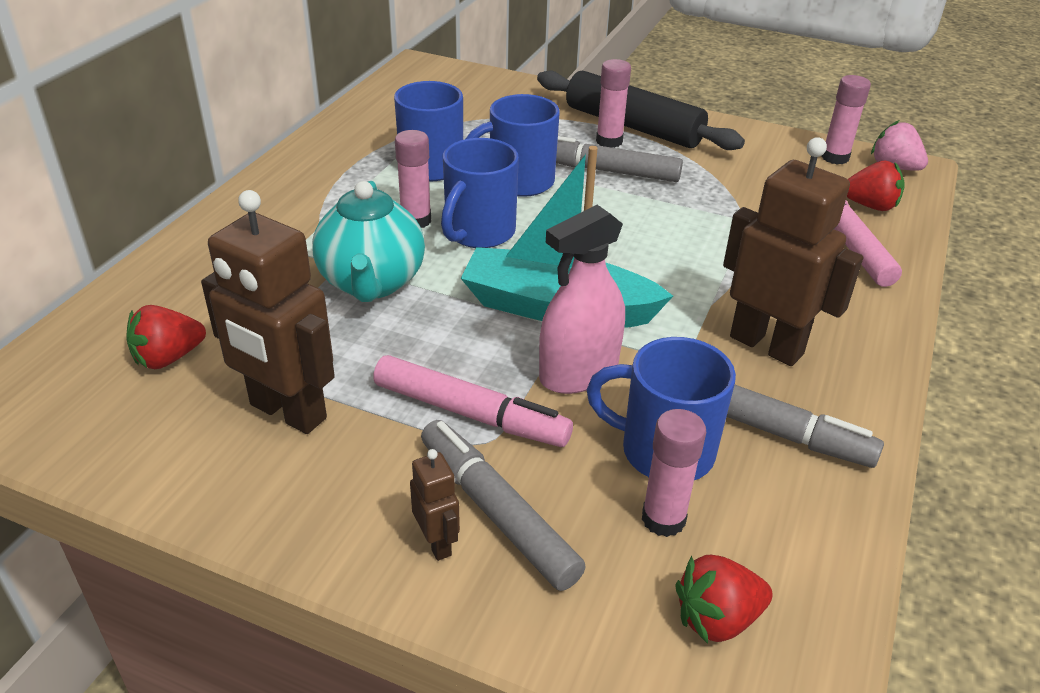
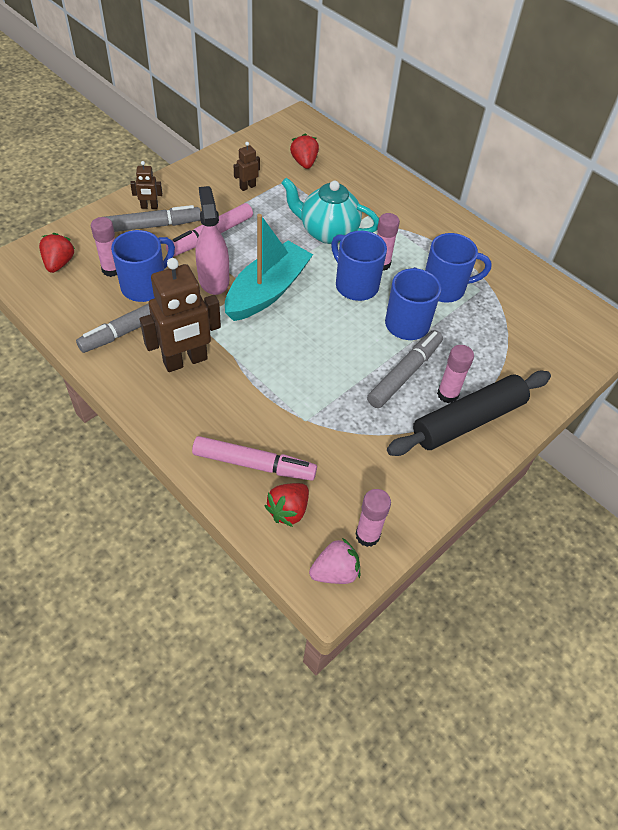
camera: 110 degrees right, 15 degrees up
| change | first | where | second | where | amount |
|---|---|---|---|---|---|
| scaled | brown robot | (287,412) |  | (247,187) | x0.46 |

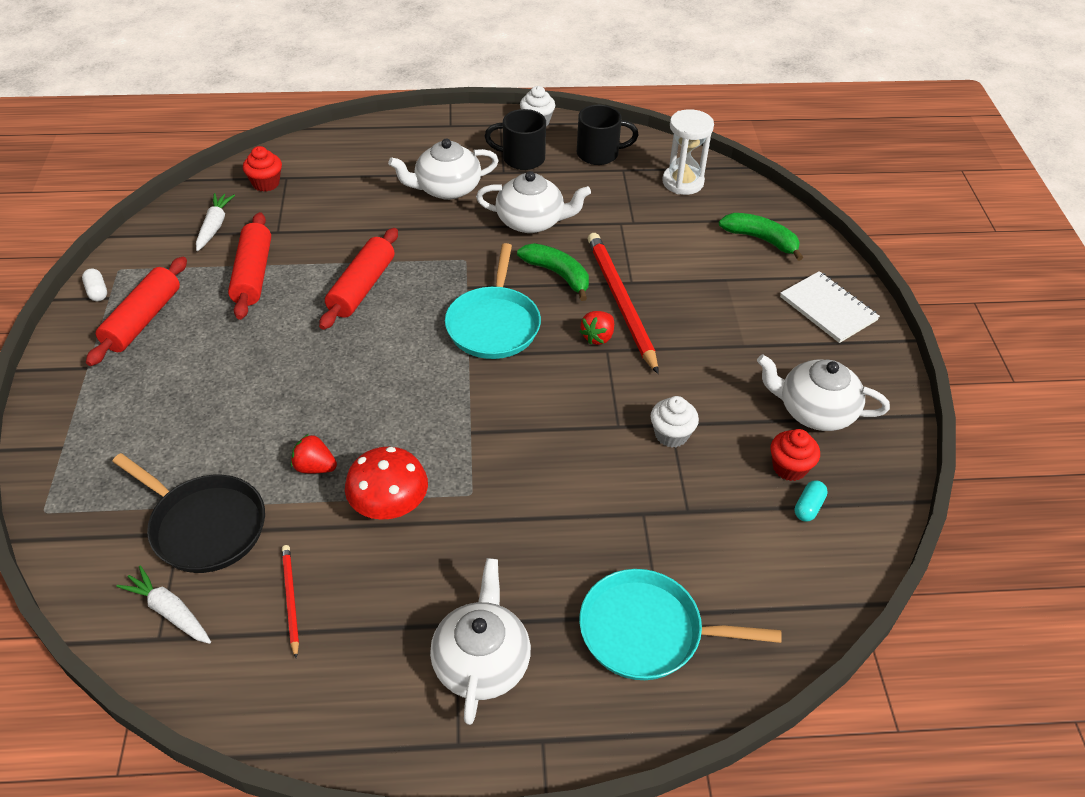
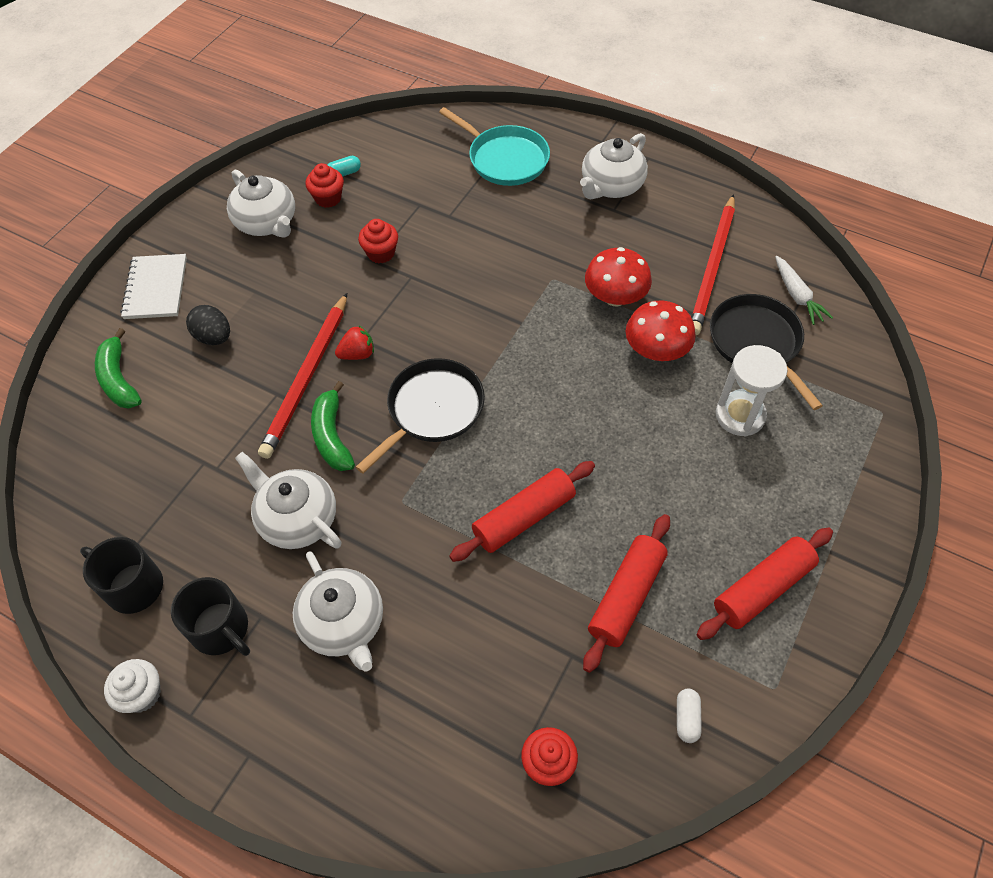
camera: 145 degrees left, 10 degrees up
| change | first | where | second | where | amount |
|---|---|---|---|---|---|
| shifted | white capsule | (97,291) |  | (686,718) |  |
| gone | white carrot | (214,226) |  |  |  |
| scaled | red pencil | (290,599) |  | (712,267) | x2.03 |
| swapped | red strawberry | (315,467) | red mushroom | (656,350) |  |
| rotated | white teapot | (446,188) |  | (343,623) | 45 degrees clockwise |
| repainted | turquoise pan | (494,324) | black pan | (432,410) |  |
| repainted | white cupcake | (671,435) | red cupcake | (381,253) |  |
| shifted | white hourglass | (683,182) |  | (740,415) |  |
| new |  |  | black egg | (214,337) |  |

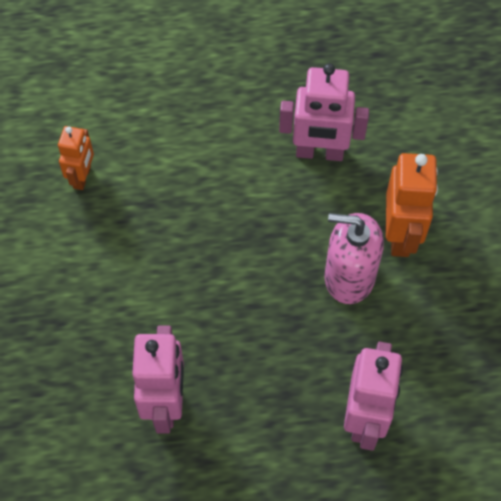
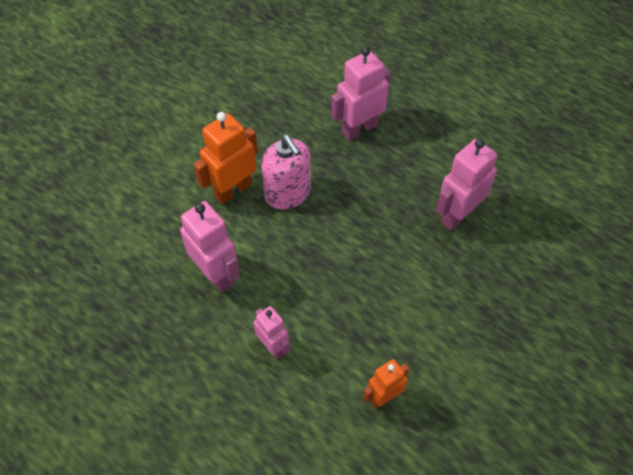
camera: 135 degrees left, 5 degrees down
| change | first | where | second | where | amount |
|---|---|---|---|---|---|
| new |  |  | pink robot | (273,347) |  |

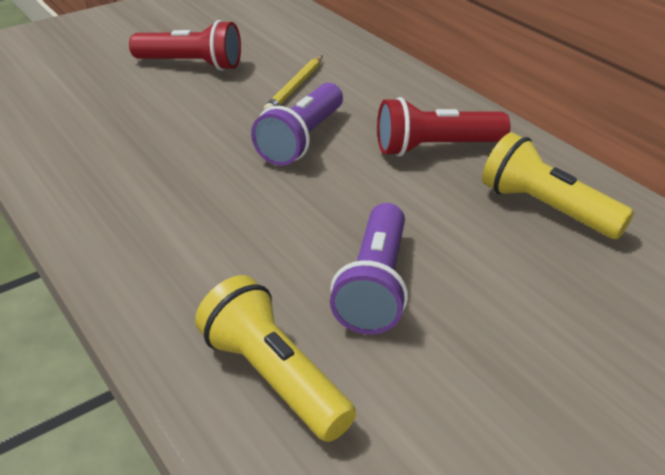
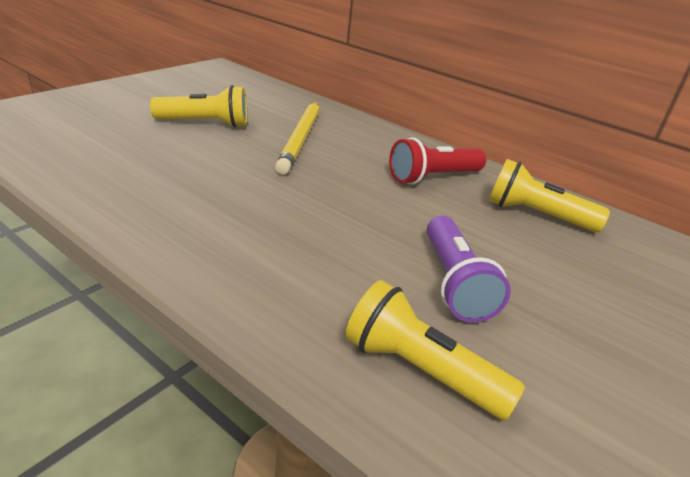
camera: 20 degrees left, 5 degrees down
| change | first | where | second | where | amount |
|---|---|---|---|---|---|
| repainted | red flashlight | (191,64) | yellow flashlight | (205,123) |  |
| gone | purple flashlight | (302,140) |  |  |  |
| scaled | yellow pencil | (295,87) |  | (301,138) | x1.72 |

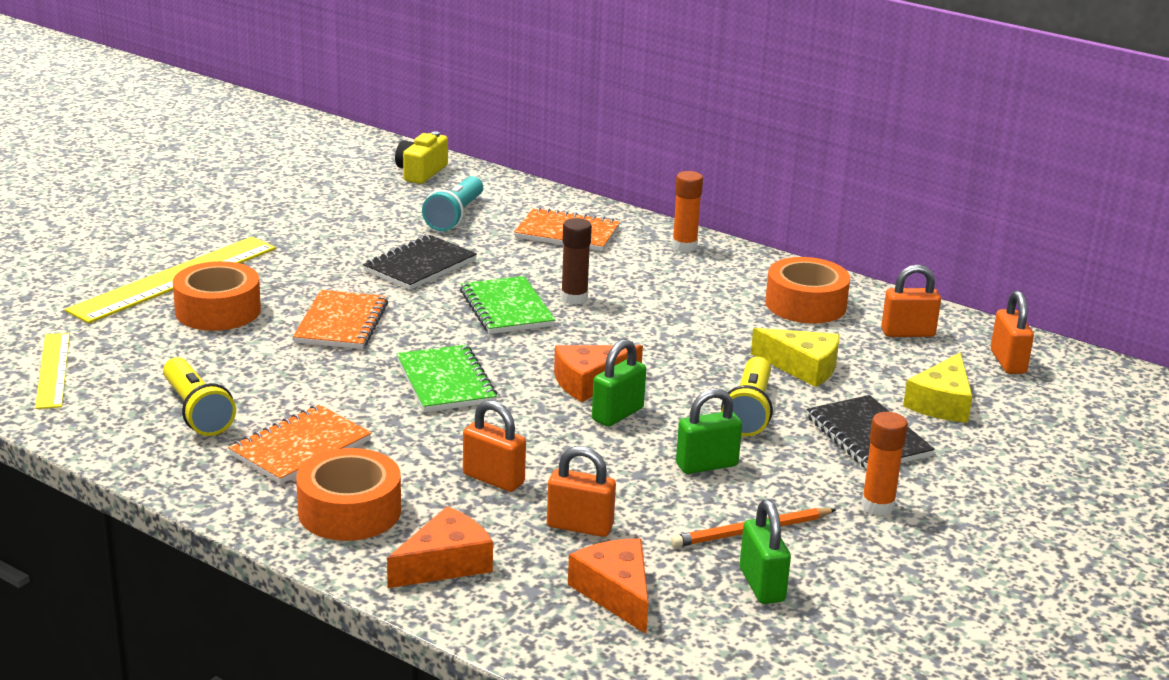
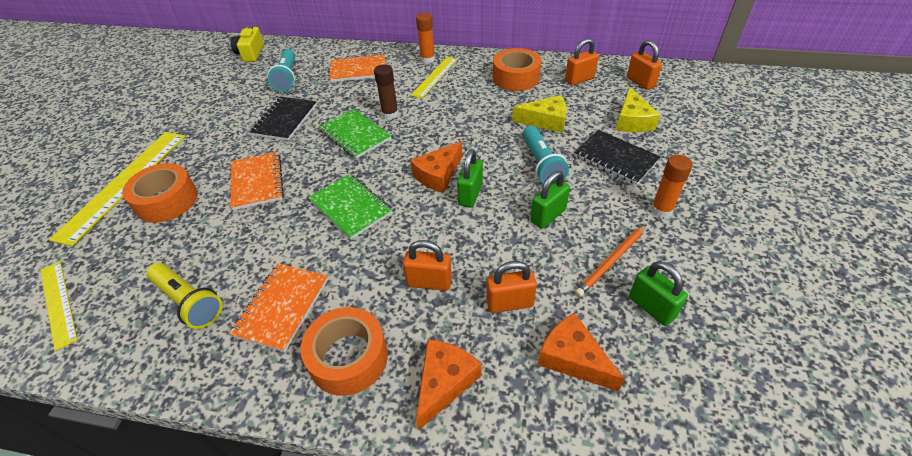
camera: 20 degrees left, 20 degrees up
| change | first | where | second | where | amount |
|---|---|---|---|---|---|
| repainted | yellow flashlight | (749,411) | turquoise flashlight | (541,163) |  |
| new |  |  | yellow ruler | (435,77) |  |

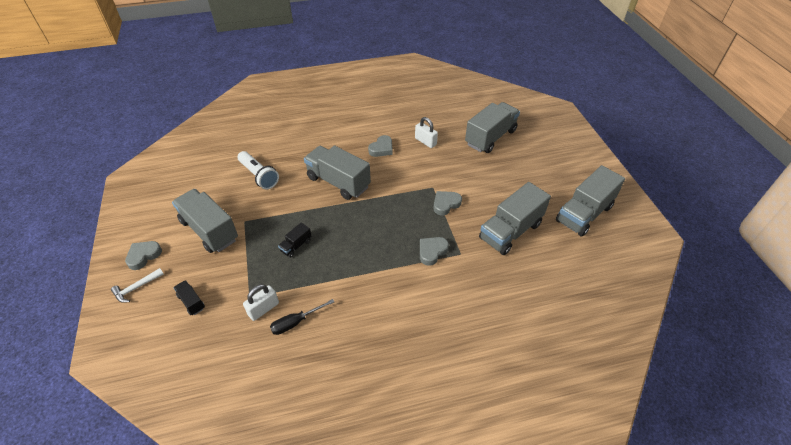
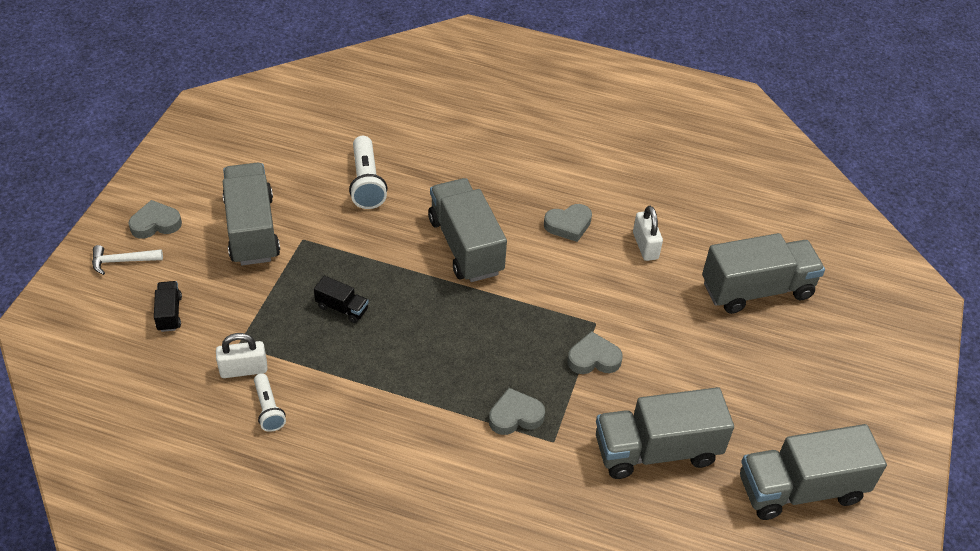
camera: 30 degrees right, 0 degrees up
| change | first | where | second | where | amount |
|---|---|---|---|---|---|
| swapped | black screwdriver | (296,322) | white flashlight | (269,409) |  |
| rotated | black truck | (296,246) |  | (342,308) | 135 degrees counterclockwise |

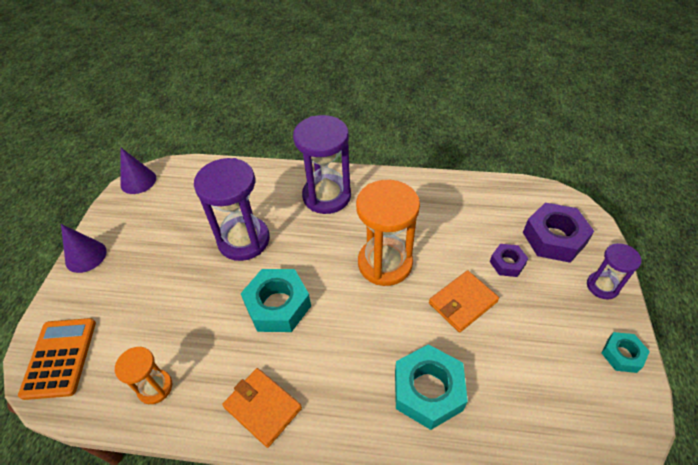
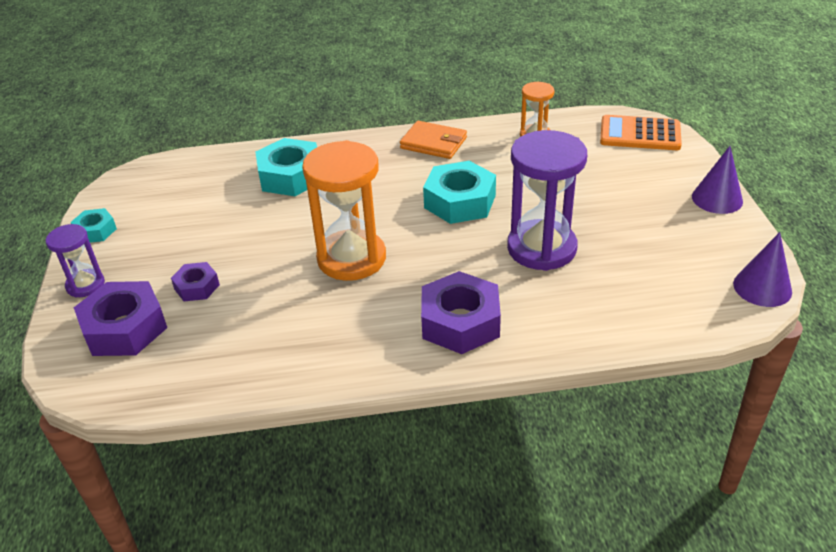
camera: 165 degrees right, 10 degrees down
| change | first | where | second | where | amount |
|---|---|---|---|---|---|
| rotated | orange calculator | (60,358) |  | (640,134) | 120 degrees clockwise |
| swapped | purple hourglass | (327,196) | purple nut | (460,322) |  |
| gone | orange wallet | (462,302) |  |  |  |

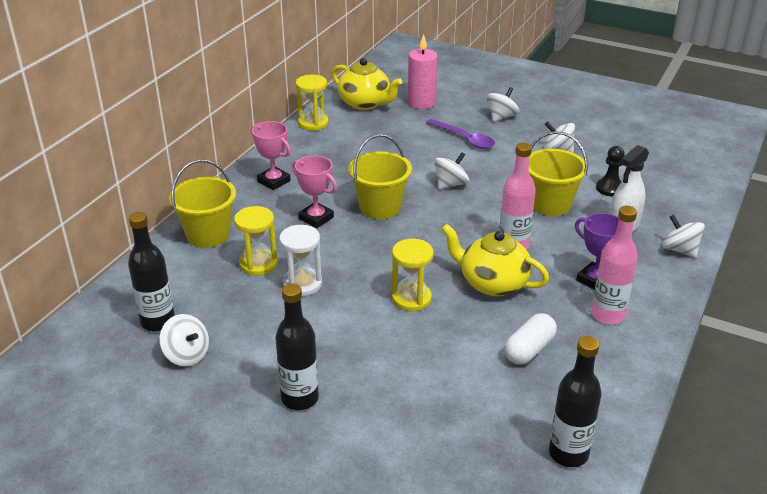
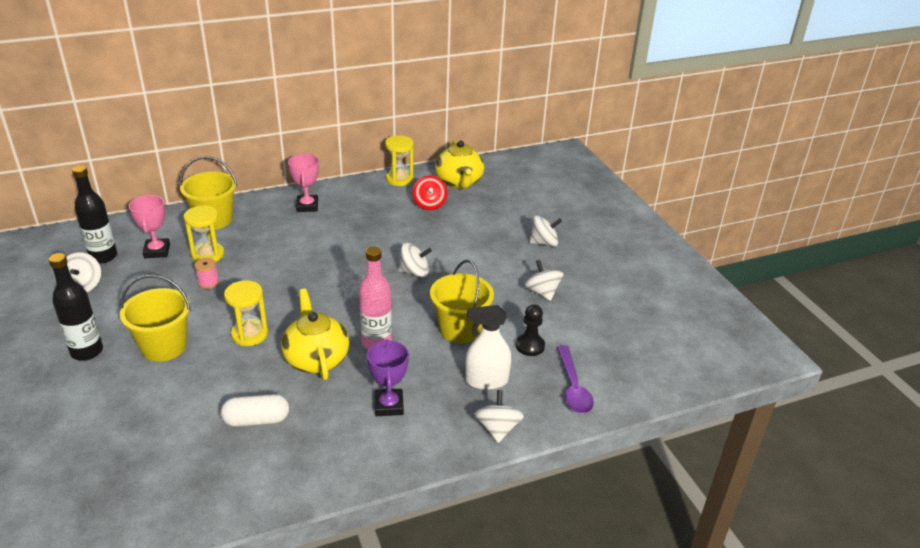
camera: 40 degrees right, 0 degrees up
| change | first | where | second | where | amount |
|---|---|---|---|---|---|
| swapped | white hourglass | (302,284) | pink spool | (208,283) |  |
| shifted | pink trophy | (316,218) |  | (157,251) |  |
| shifted | yellow bucket | (380,207) |  | (164,346) |  |
| gone | pink candle | (421,103) |  |  |  |
| shifted | purple spoon | (464,139) |  | (573,387) |  |
| gone | black bottle | (568,453) |  |  |  |
| gone | pink bottle | (607,315) |  |  |  |
| new |  |  | red spinning top | (429,204) |  |

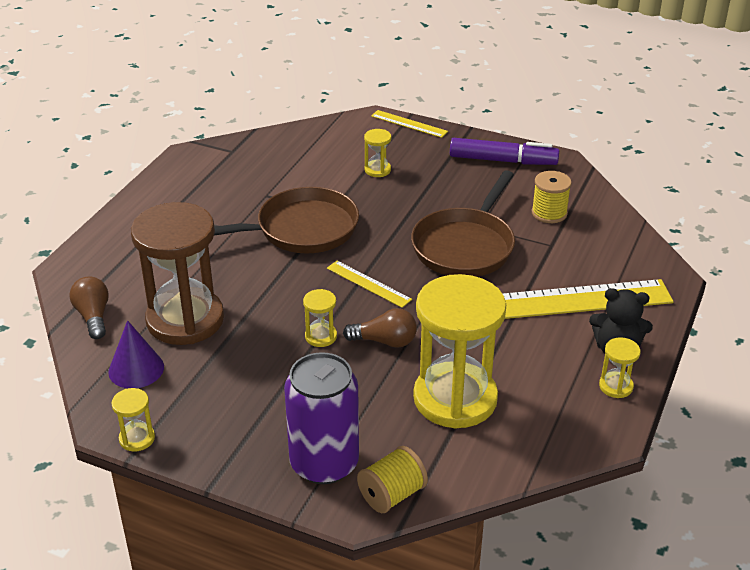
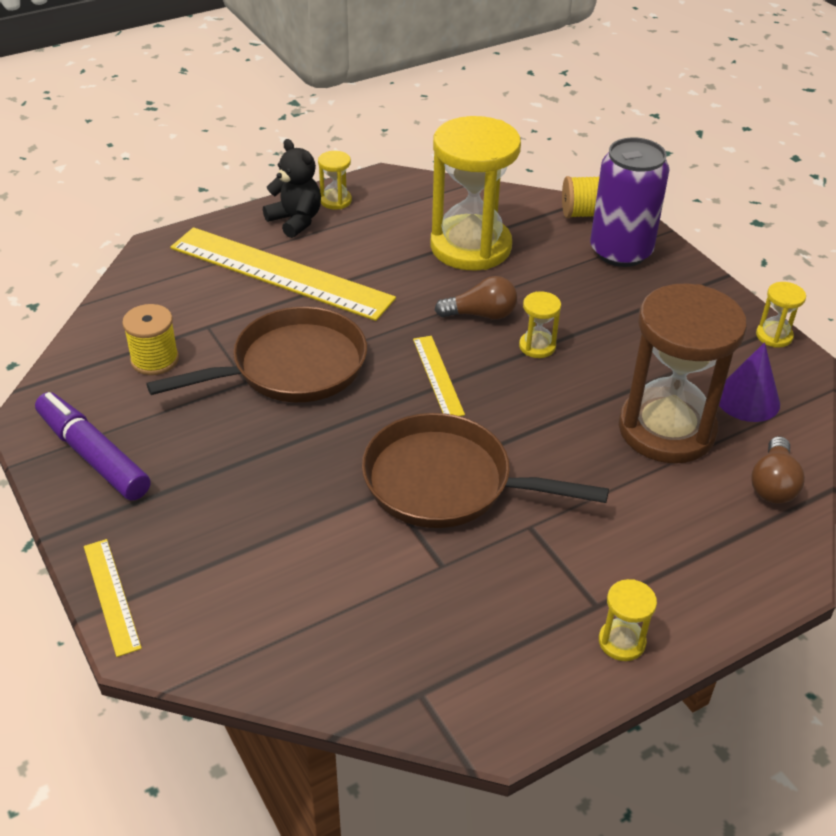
camera: 145 degrees left, 5 degrees up
| change | first | where | second | where | amount |
|---|---|---|---|---|---|
| rotated | brown light bulb | (385,341) |  | (481,314) | 135 degrees clockwise |
| shifted | yellow hourglass | (377,170) |  | (622,641) |  |

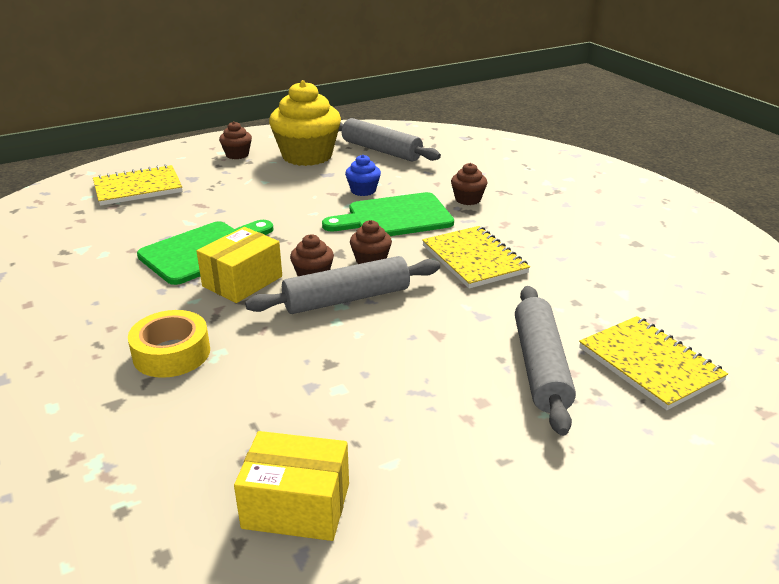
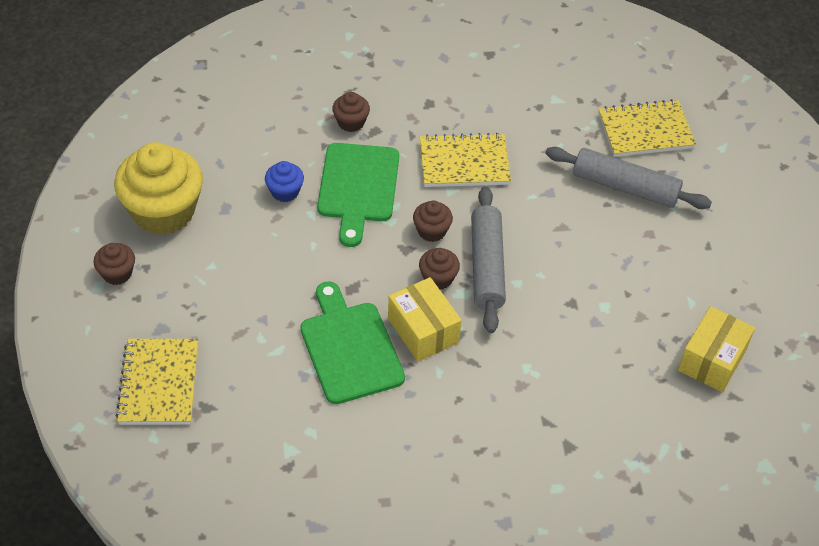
camera: 70 degrees left, 20 degrees up
| change | first | where | second | where | amount |
|---|---|---|---|---|---|
| gone | yellow tape | (171,353) |  |  |  |
| gone | grey rolling pin | (381,150) |  |  |  |

